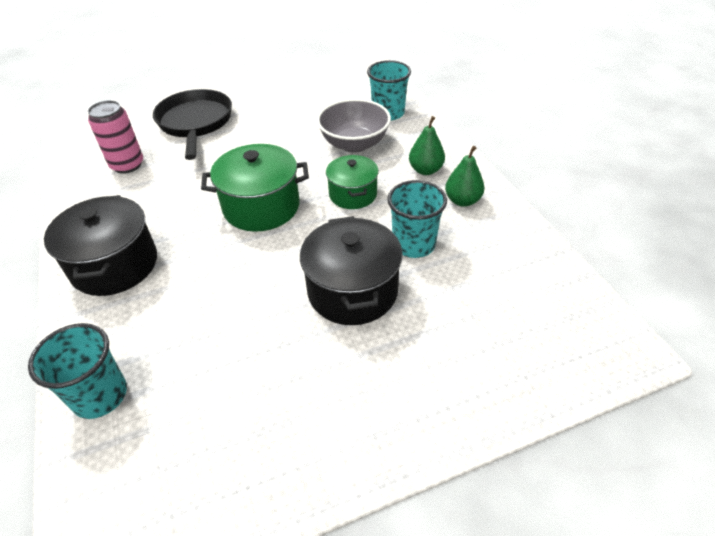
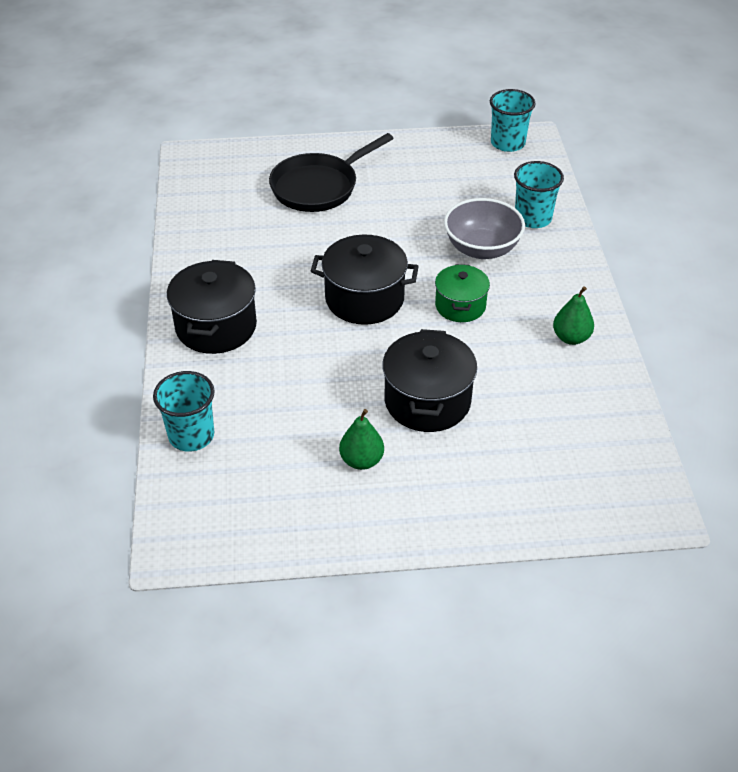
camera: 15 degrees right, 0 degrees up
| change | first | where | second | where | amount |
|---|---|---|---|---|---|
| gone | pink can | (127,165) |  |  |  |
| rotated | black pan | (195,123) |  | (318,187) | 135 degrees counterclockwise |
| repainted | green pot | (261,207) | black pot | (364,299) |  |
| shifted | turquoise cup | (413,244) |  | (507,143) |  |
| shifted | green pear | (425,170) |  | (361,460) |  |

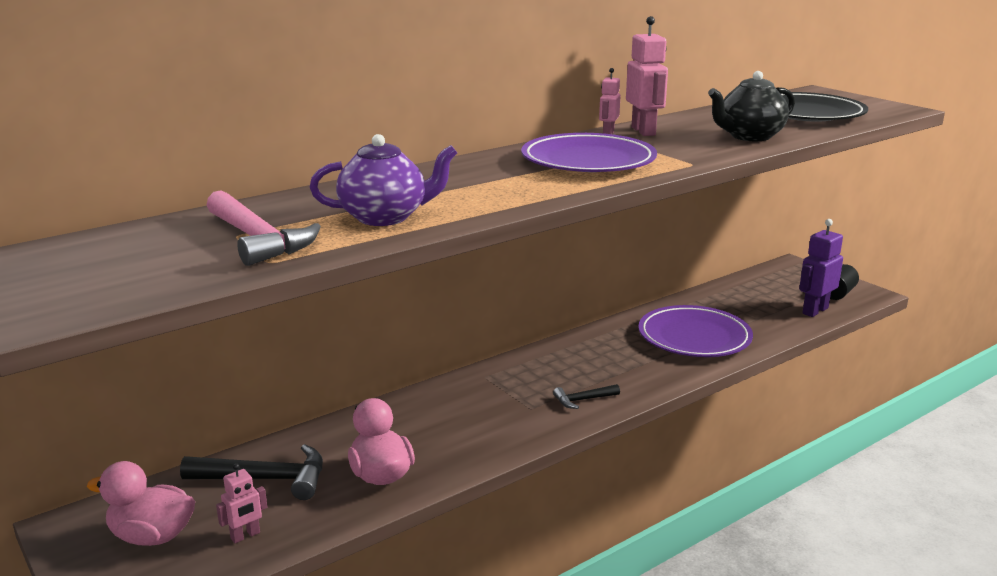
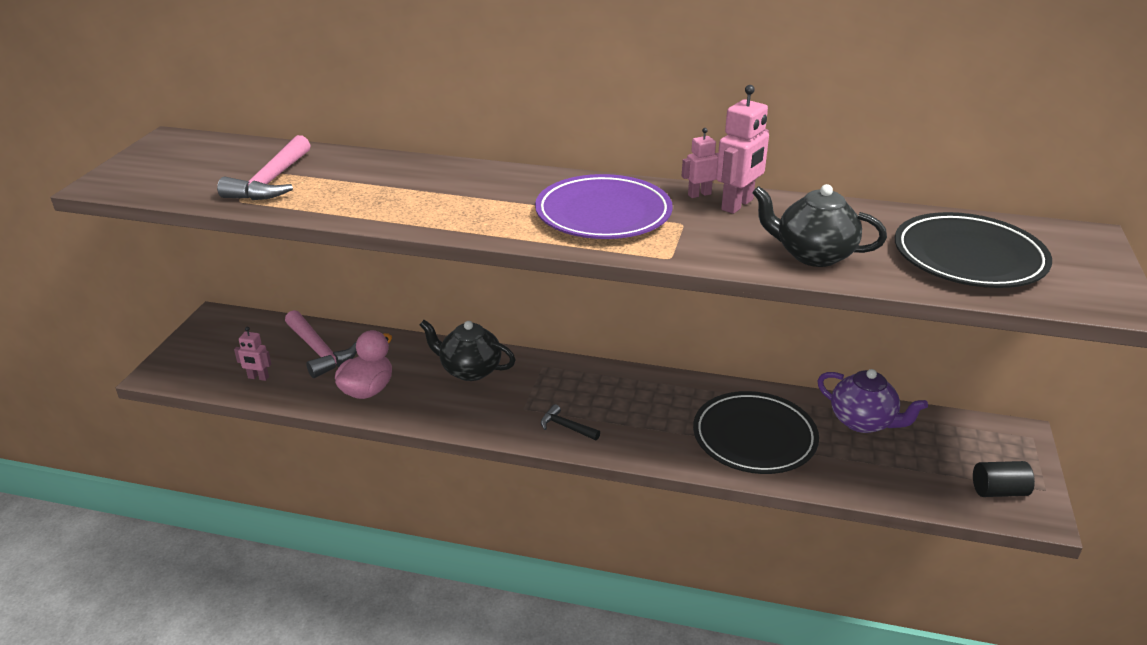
camera: 50 degrees right, 10 degrees up
| change | first | where | second | where | amount |
|---|---|---|---|---|---|
| gone | pink duck | (152,536) |  |  |  |
| repainted | black hammer | (266,479) | pink hammer | (319,351) |  |
| shifted | purple teapot | (385,217) |  | (863,422) |  |
| repainted | purple plate | (694,337) | black plate | (754,437) |  |
| gone | purple robot | (814,311) |  |  |  |
| new |  |  | black teapot | (469,370) |  |

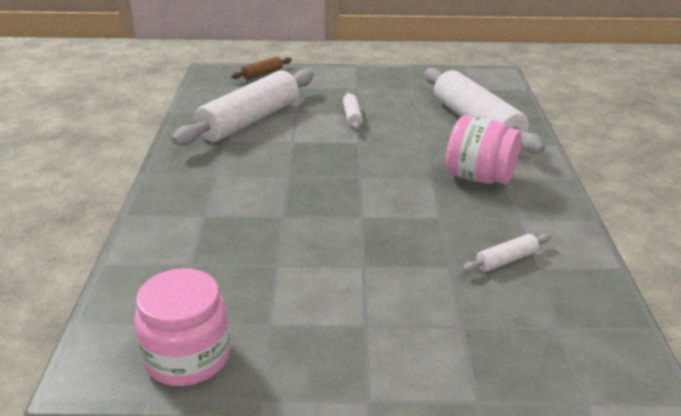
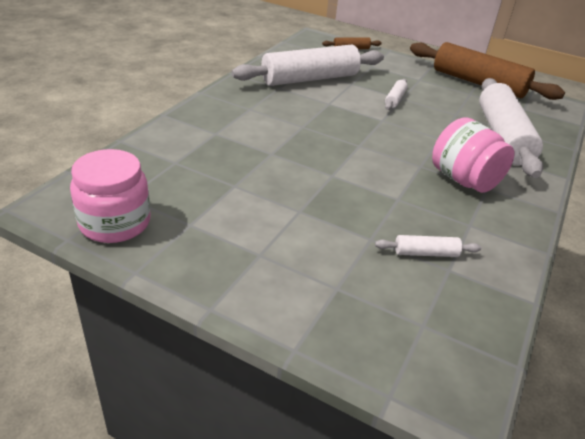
camera: 25 degrees right, 5 degrees up
| change | first | where | second | where | amount |
|---|---|---|---|---|---|
| new |  |  | brown rolling pin | (478,83) |  |

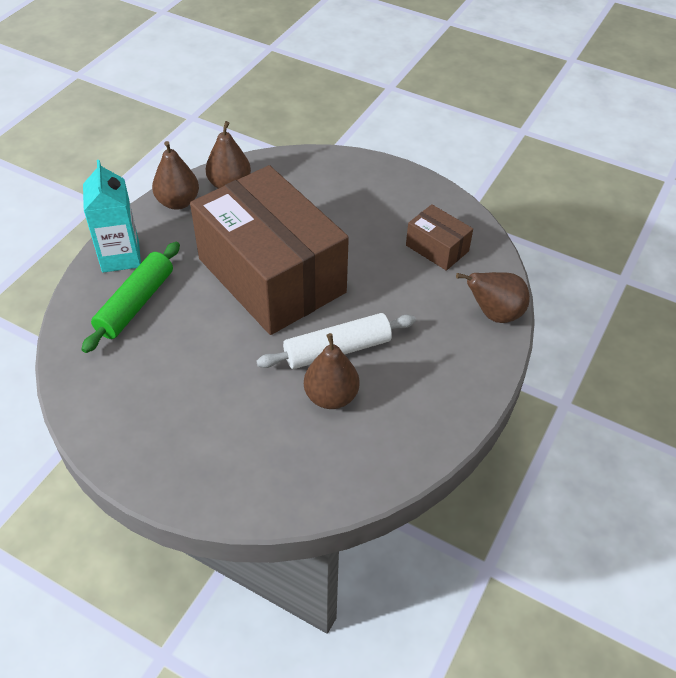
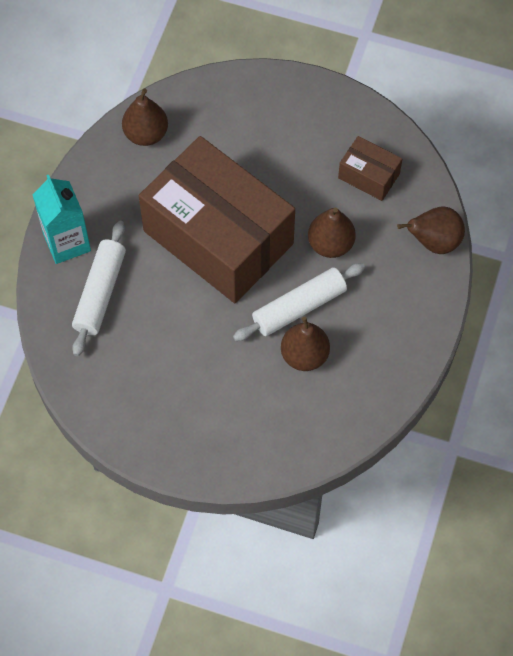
camera: 10 degrees left, 15 degrees up
| change | first | where | second | where | amount |
|---|---|---|---|---|---|
| repainted | green rolling pin | (135,304) | white rolling pin | (100,293) |  |
| shifted | brown pear | (178,202) |  | (330,244) |  |

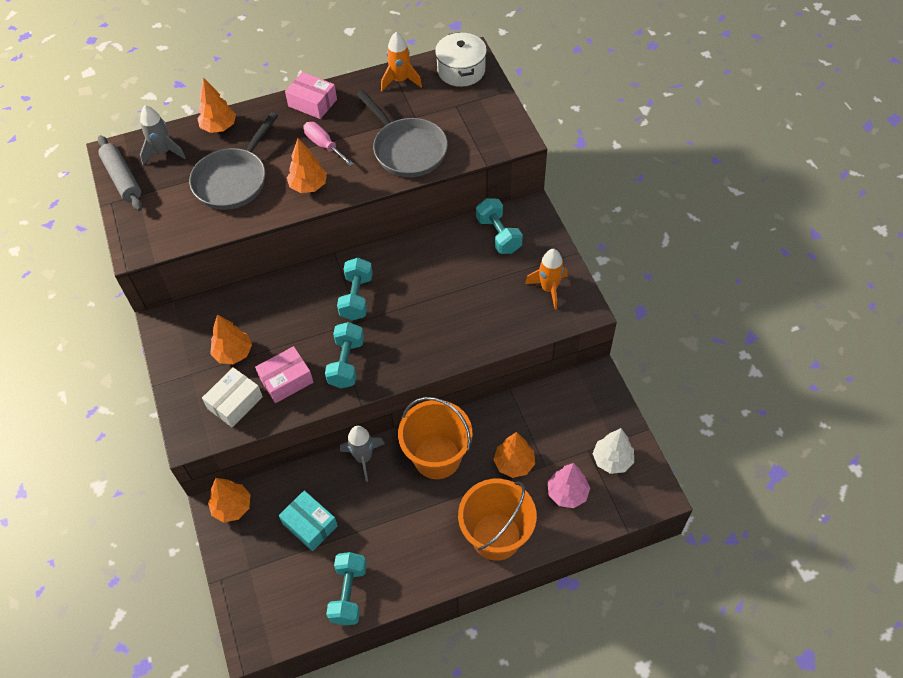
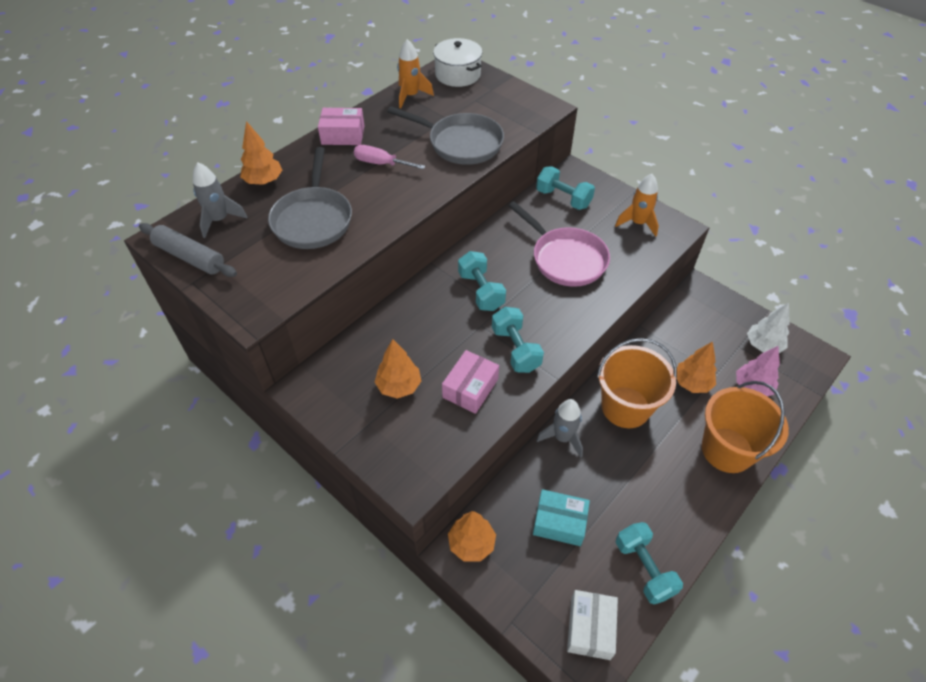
camera: 30 degrees left, 5 degrees down
| change | first | where | second | where | amount |
|---|---|---|---|---|---|
| shifted | white box | (235,402) |  | (590,628) |  |
| gone | orange tree | (308,186) |  |  |  |
| new |  |  | pink pan | (565,259) |  |

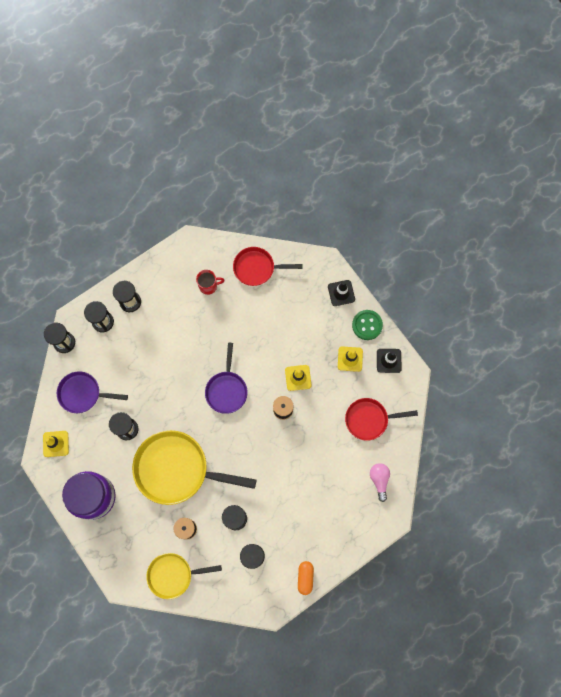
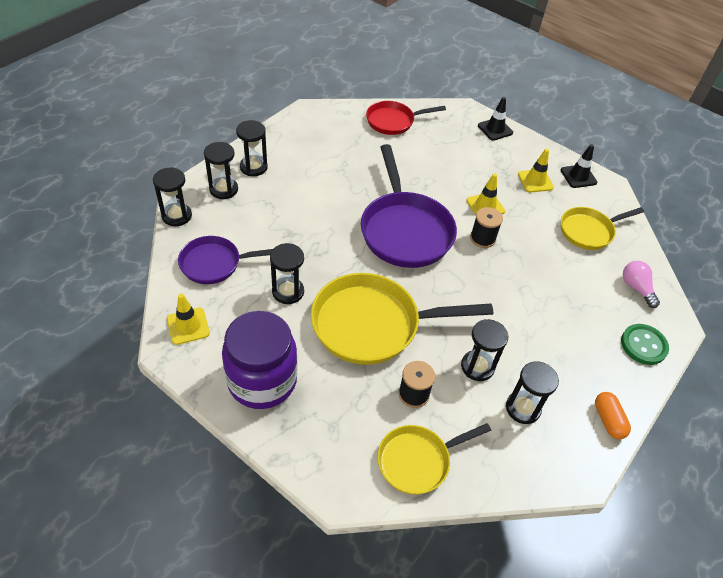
camera: 20 degrees left, 25 degrees down
| change | first | where | second | where | amount |
|---|---|---|---|---|---|
| gone | red mug | (208,286) |  |  |  |
| scaled | purple pan | (226,390) |  | (404,230) | x1.70 |
| repainted | red pan | (369,419) | yellow pan | (589,231) |  |
| shifted | green button | (367,325) |  | (643,345) |  |

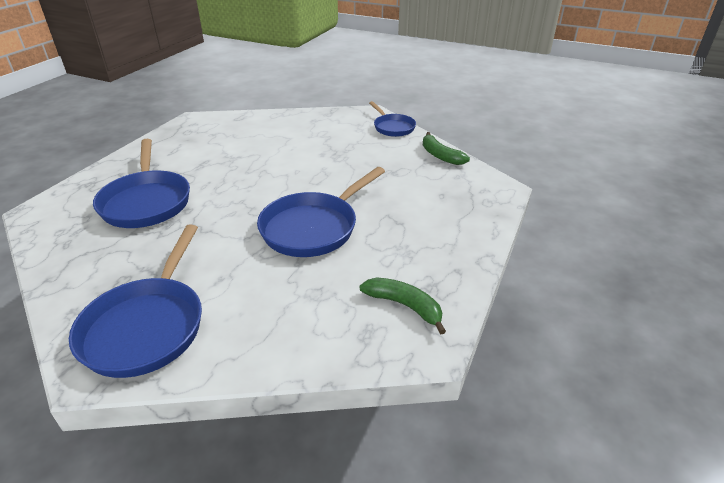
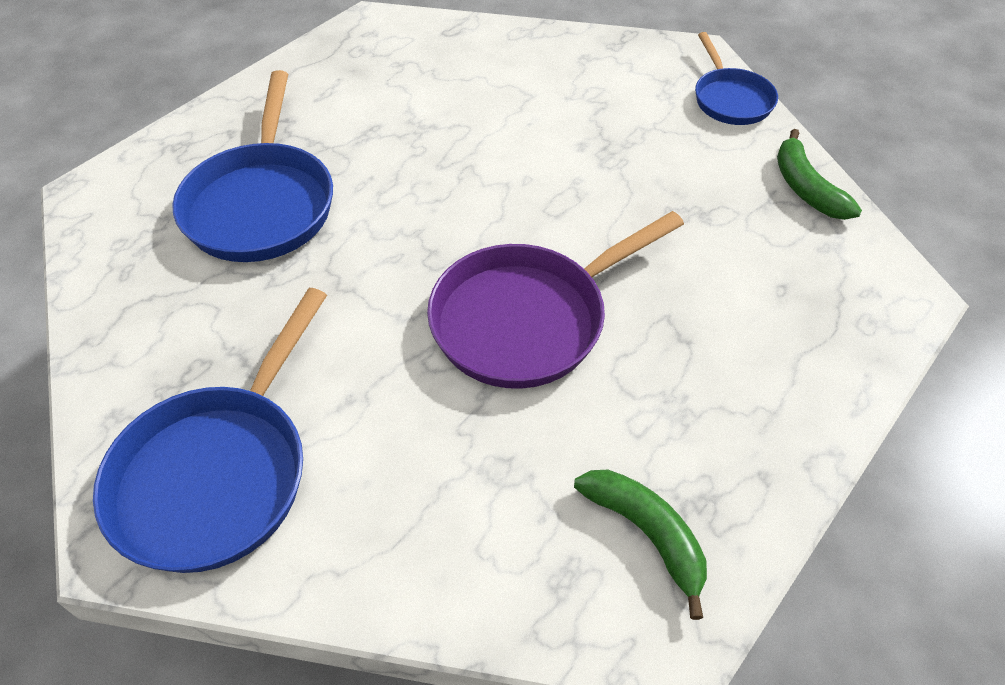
camera: 15 degrees right, 15 degrees up
| change | first | where | second | where | amount |
|---|---|---|---|---|---|
| repainted | blue pan | (313,227) | purple pan | (527,319) |  |

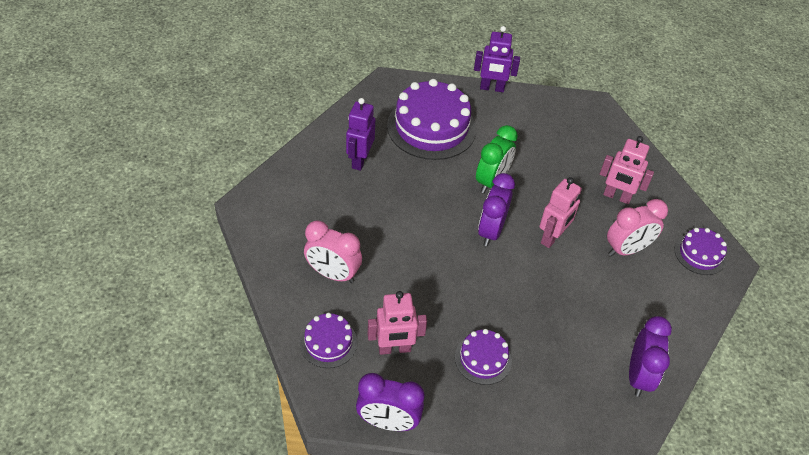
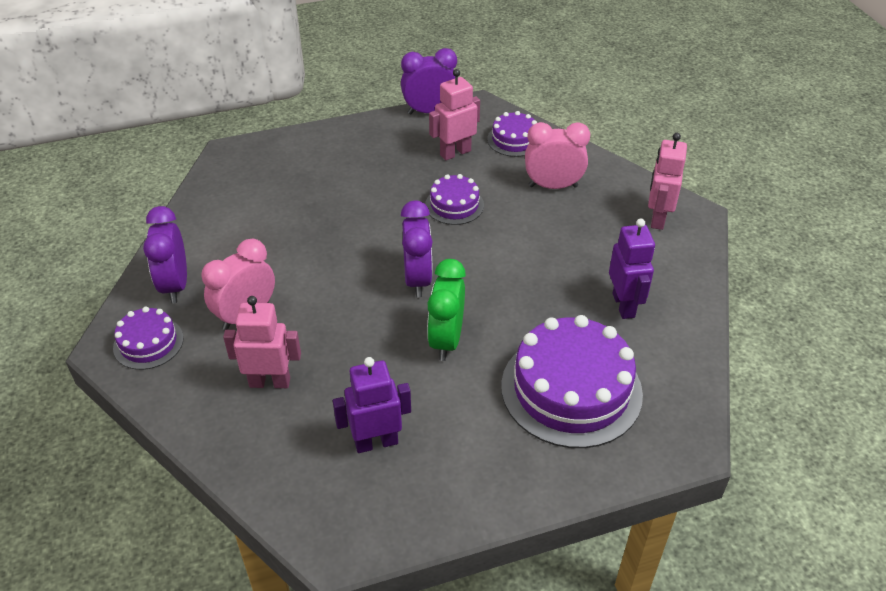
camera: 160 degrees right, 5 degrees down
| change | first | where | second | where | amount |
|---|---|---|---|---|---|
| shifted | purple cake | (483,359) |  | (454,205) |  |
| shifted | purple robot | (492,88) |  | (376,442) |  |
| shifted | pink robot | (552,238) |  | (657,218) |  |
| shifted | purple clock | (638,376) |  | (175,285) |  |

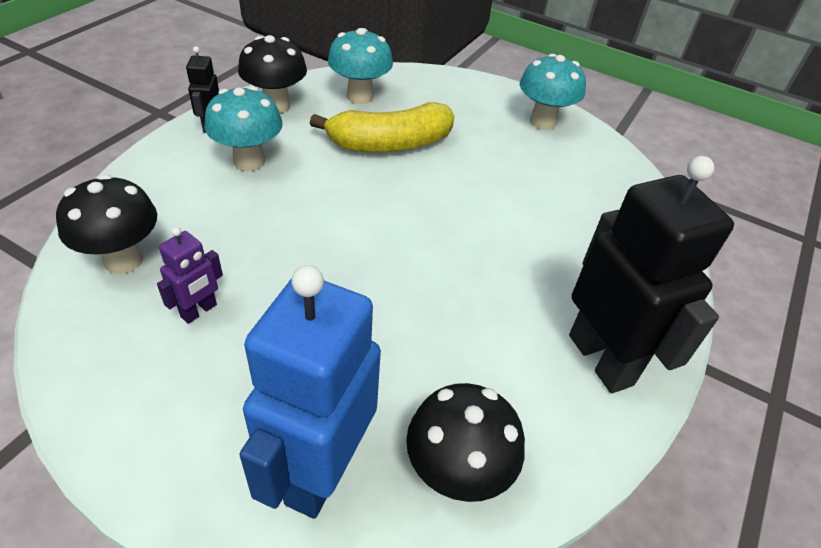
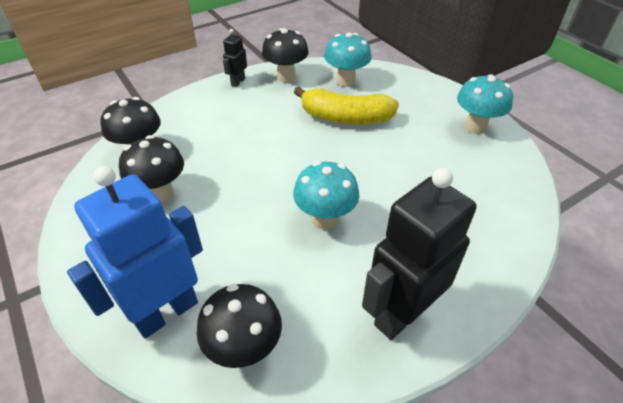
camera: 30 degrees right, 0 degrees up
| change | first | where | second | where | amount |
|---|---|---|---|---|---|
| swapped | purple robot | (199,311) | black mushroom | (161,193) |  |
| shifted | turquoise mushroom | (249,161) |  | (325,219) |  |
| rotated | black robot | (601,359) |  | (401,313) | 135 degrees counterclockwise |

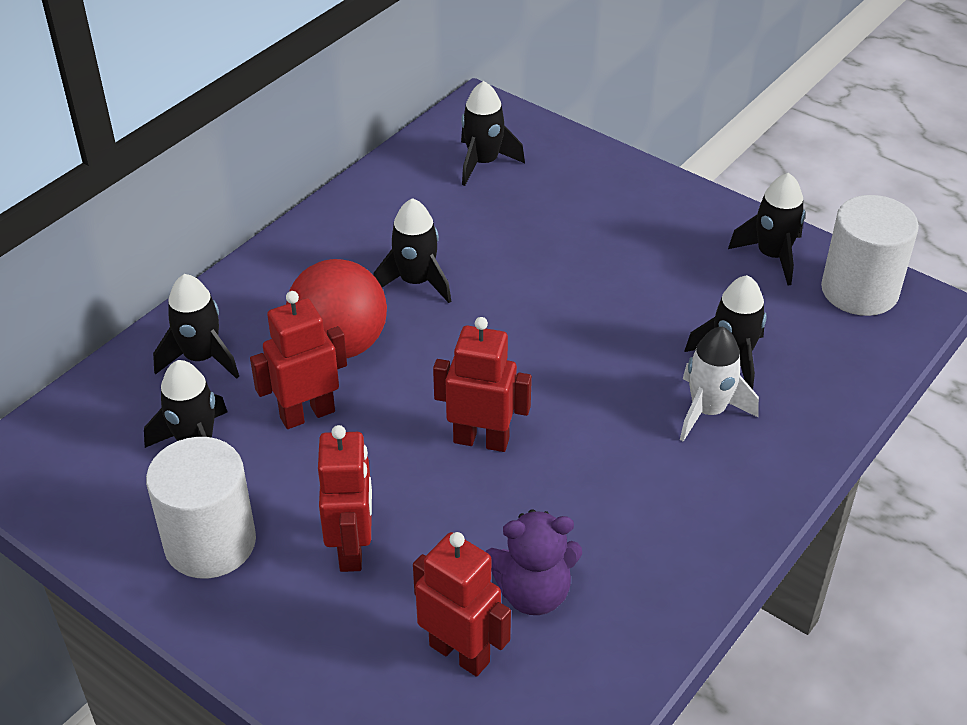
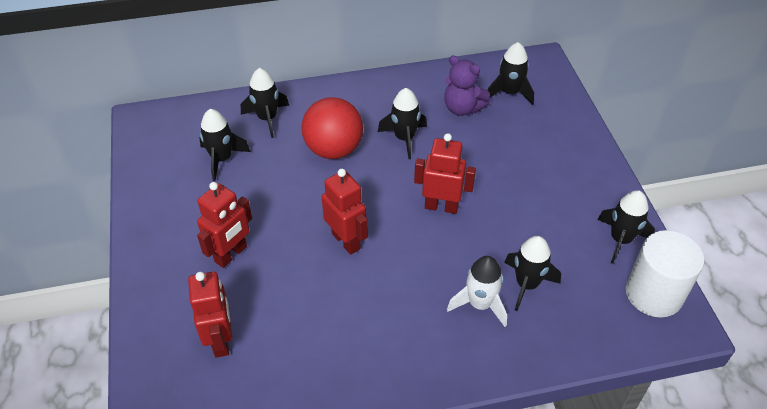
camera: 40 degrees right, 5 degrees up
| change | first | where | second | where | amount |
|---|---|---|---|---|---|
| gone | white cylinder | (210,542) |  |  |  |
| shifted | red robot | (307,414) |  | (441,206) |  |
| shifted | purple teddy bear | (533,593) |  | (462,108) |  |

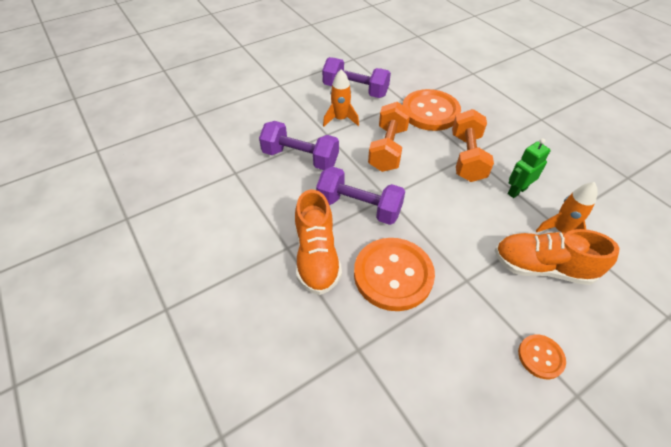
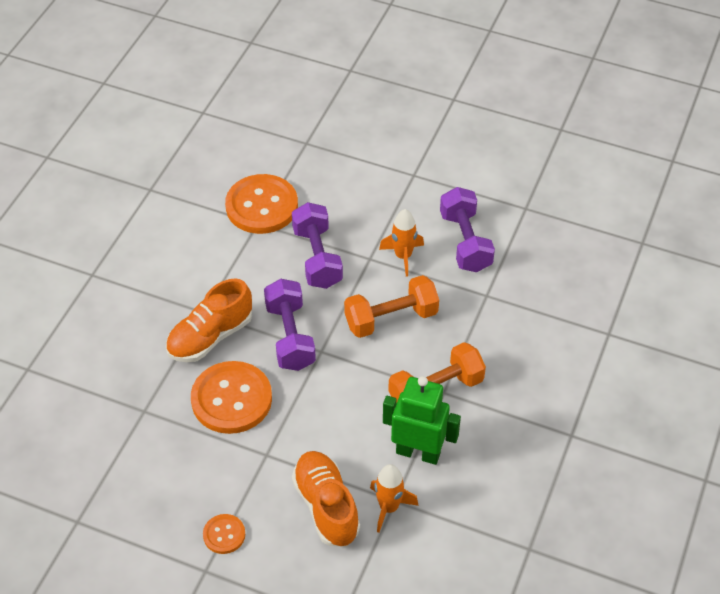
camera: 55 degrees right, 0 degrees up
| change | first | where | second | where | amount |
|---|---|---|---|---|---|
| shifted | orange button | (430,112) |  | (262,206) |  |
| scaled | green robot | (517,191) |  | (418,452) | x1.59 |

